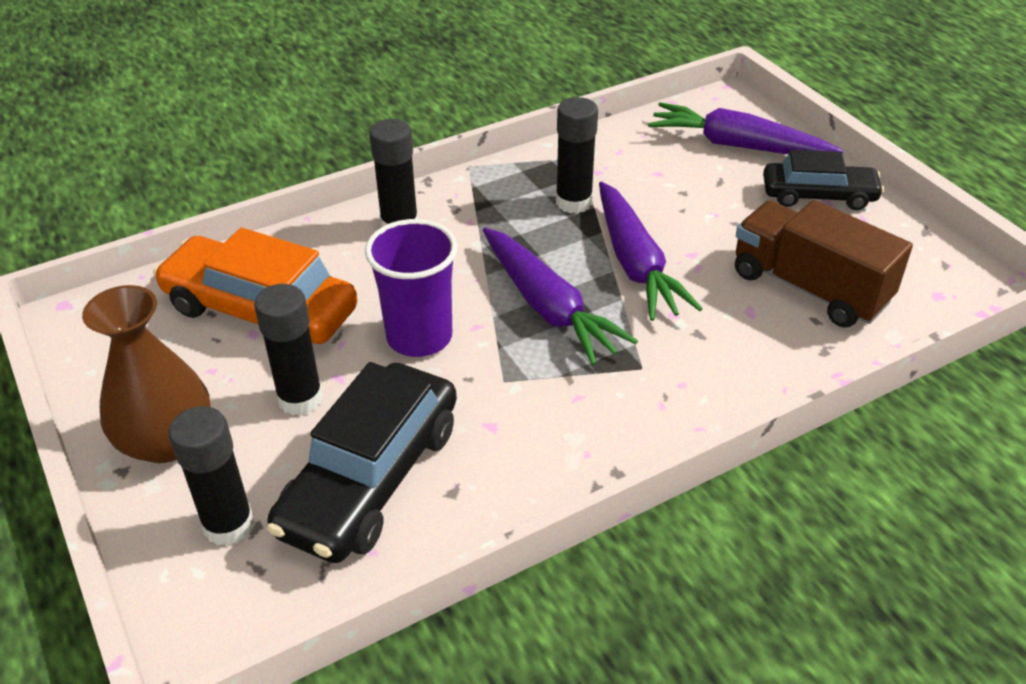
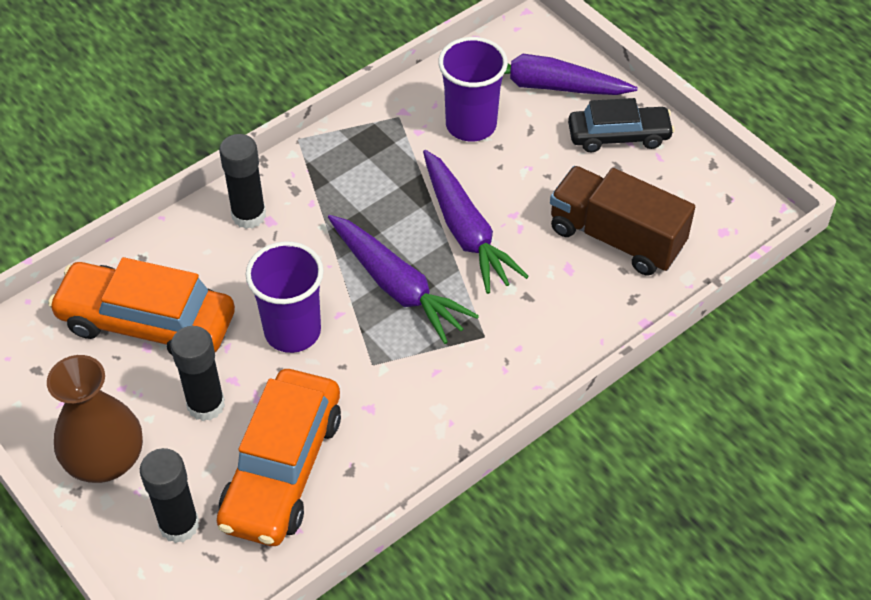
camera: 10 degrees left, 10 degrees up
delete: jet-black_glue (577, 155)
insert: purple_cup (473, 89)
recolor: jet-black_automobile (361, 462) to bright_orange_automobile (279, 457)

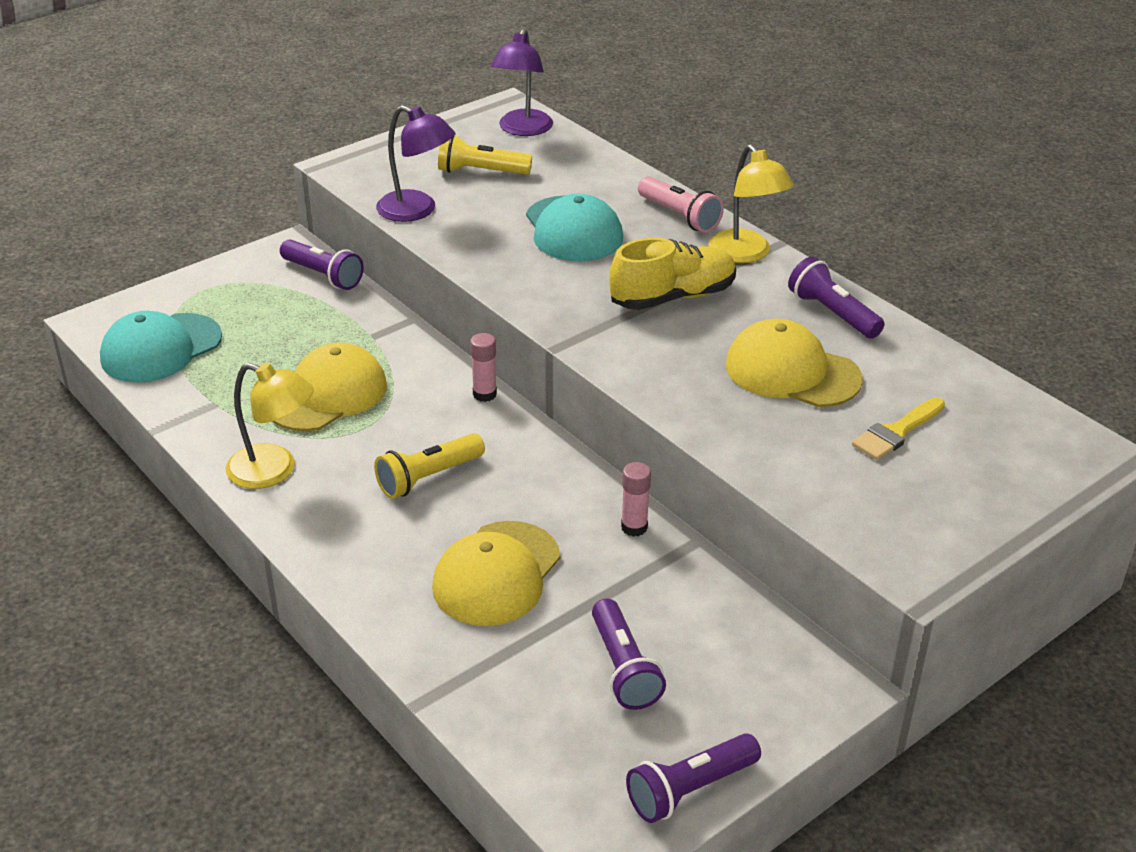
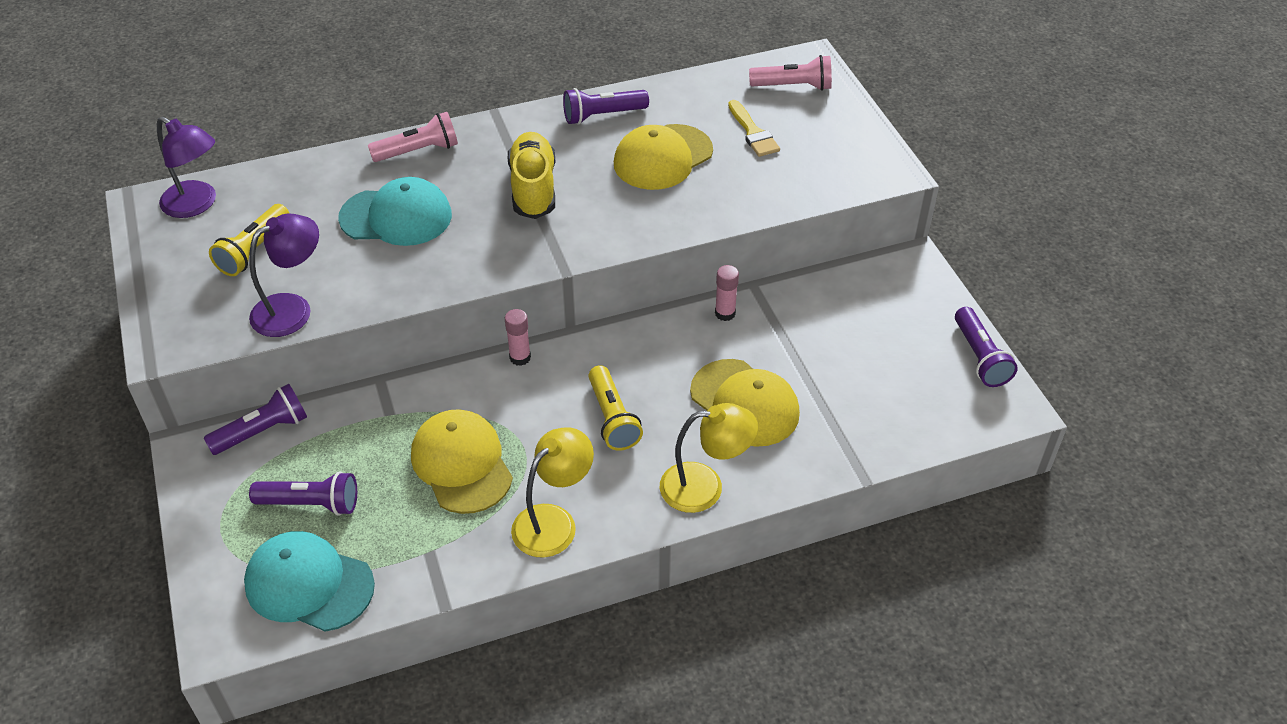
camera: 70 degrees left, 10 degrees up
insert: pink_pocket_torch (790, 73)
move: yellow_desk_lamp (751, 203) to (709, 458); purple_pocket_torch (629, 654) to (303, 493)
rotate: teal_peaked_cap (161, 347) = (309, 581) 135 degrees clockwise

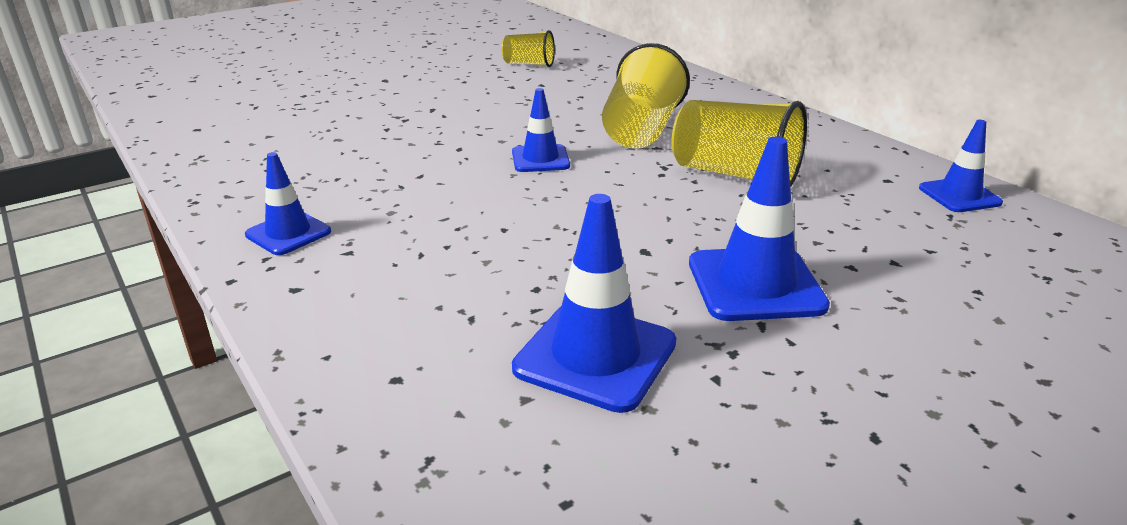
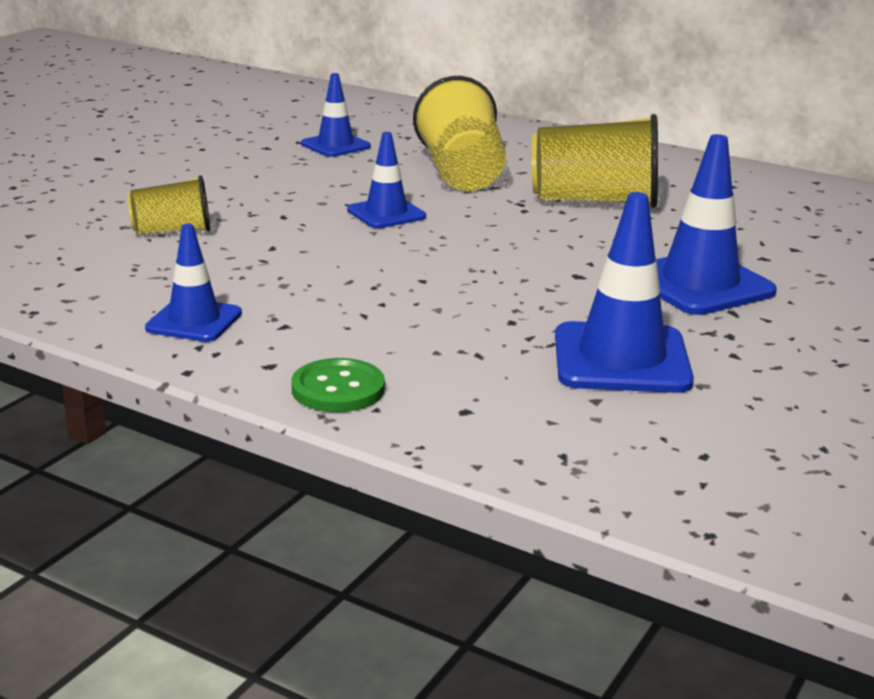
camera: 25 degrees left, 5 degrees down
insert: green_shirt_button (338, 385)
move: yellow_cup (528, 48) to (169, 204); blue_traffic_cone (961, 166) to (336, 115)

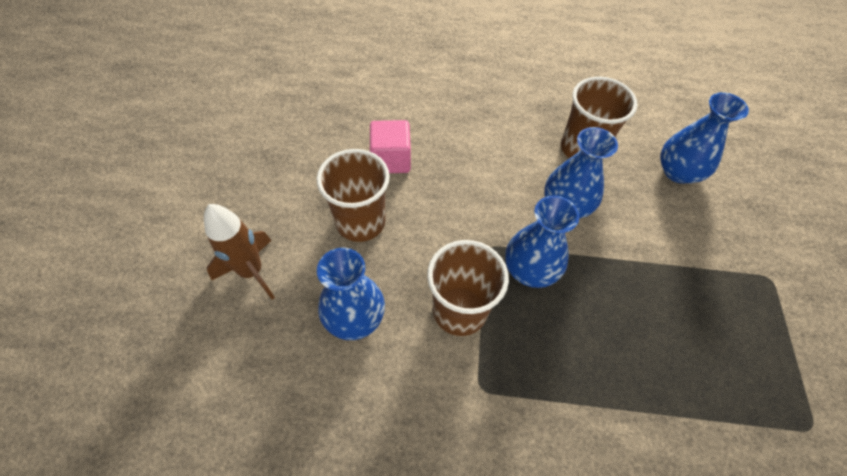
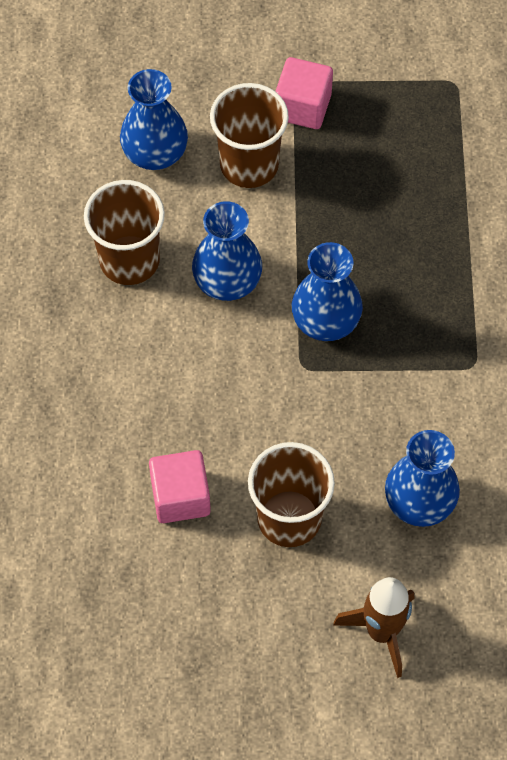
camera: 95 degrees left, 5 degrees up
insert: pink_cube (304, 93)
move: russet_cup (468, 288) to (249, 135)

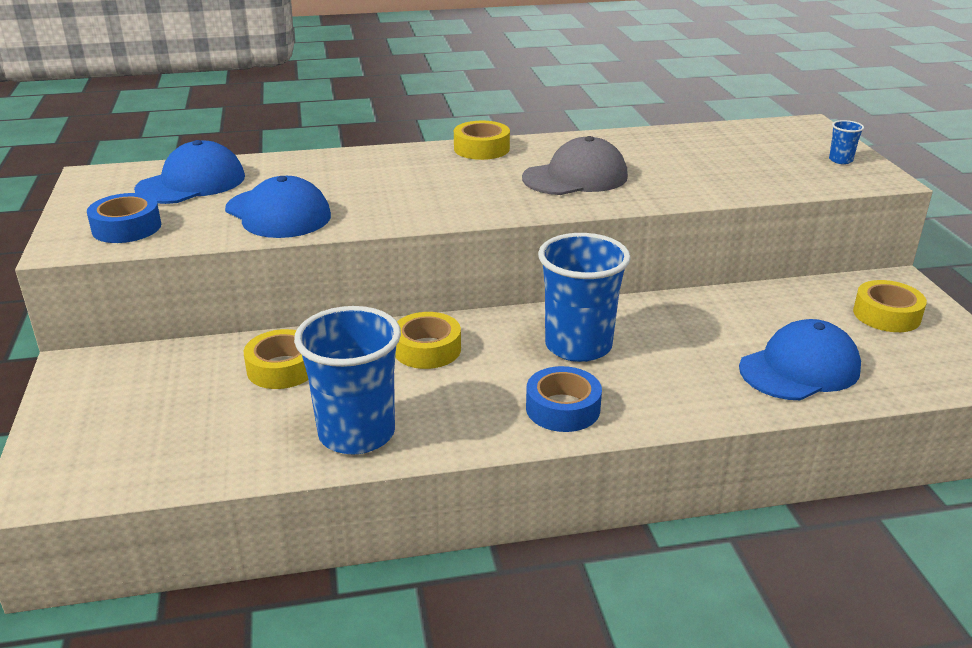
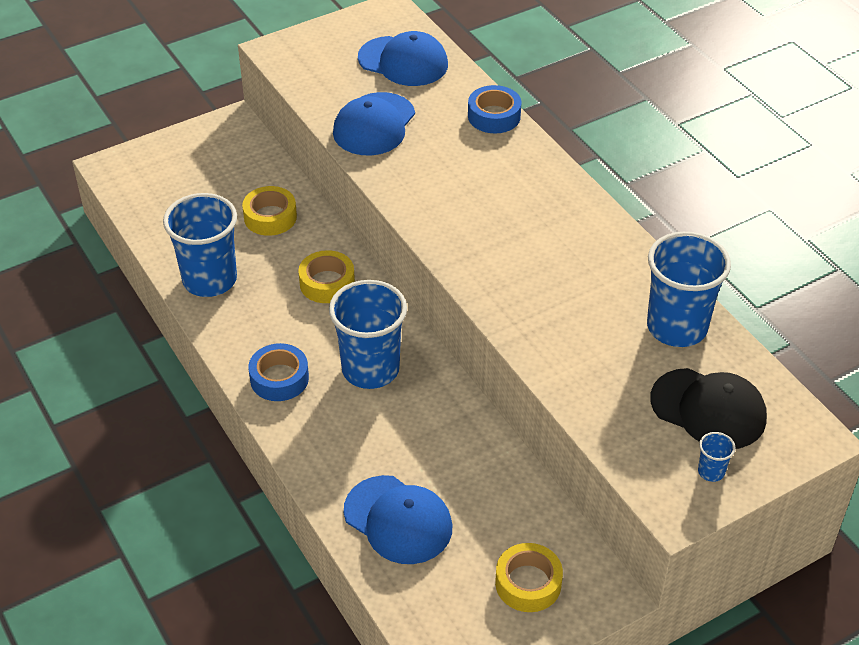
camera: 70 degrees right, 15 degrees up
delete: yellow_tape (482, 140); ash-grey_peaked_cap (575, 165)
insert: blue_cup (689, 289); jet-black_peaked_cap (708, 408)
move: blue_tape (124, 218) to (495, 109)

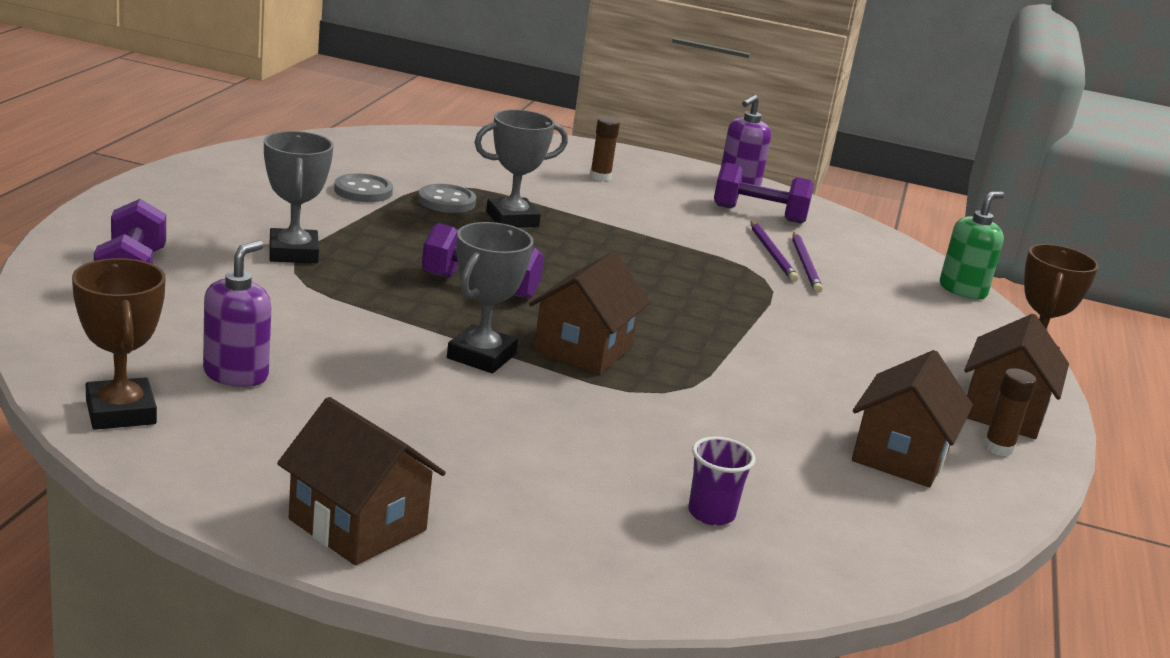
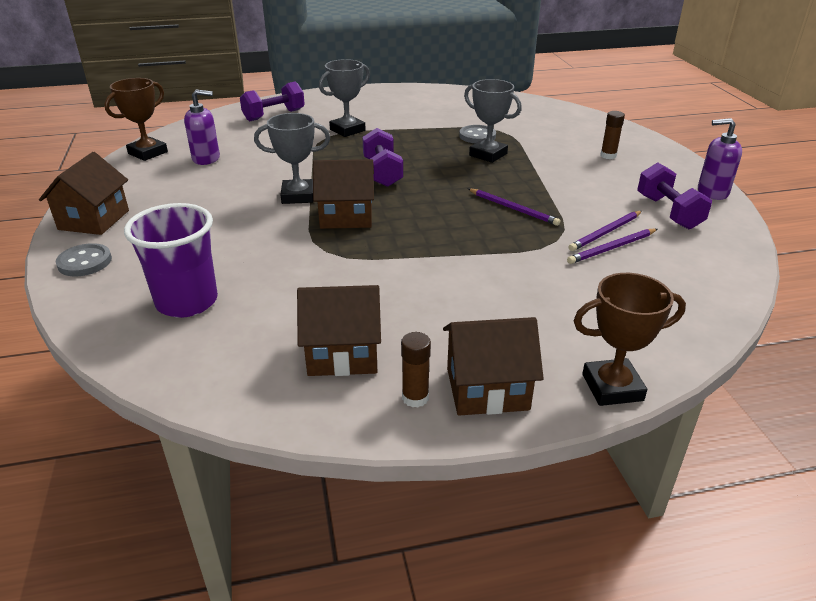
camera: 65 degrees right, 10 degrees up
delete: green_pump_bottle (972, 245)
insert: purple_pencil (514, 207)
move: ash-grey_shirt_button (363, 187) to (84, 259)
resize: purple_cup (722, 481) = (171, 260) x1.94

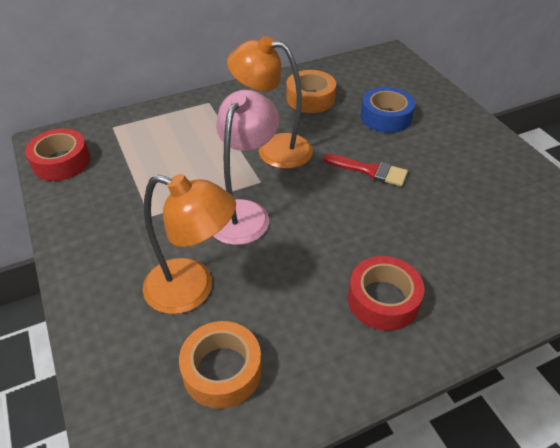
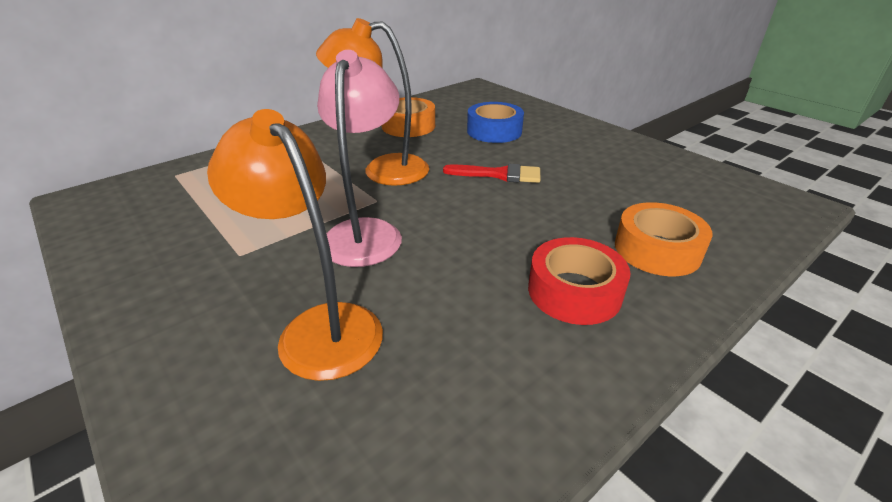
camera: 15 degrees left, 10 degrees down
delete: red_tape (57, 155)
move: bright_orange_tape (220, 365) to (664, 239)
rotate: bright_orange_desk_lamp (189, 244) = (295, 245) 135 degrees counterclockwise

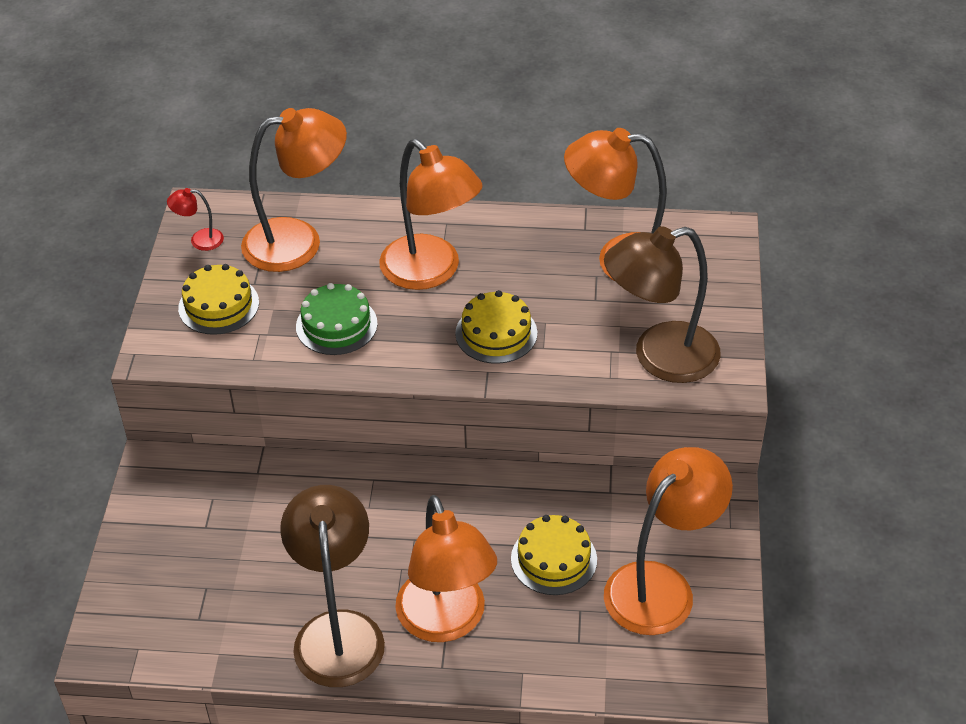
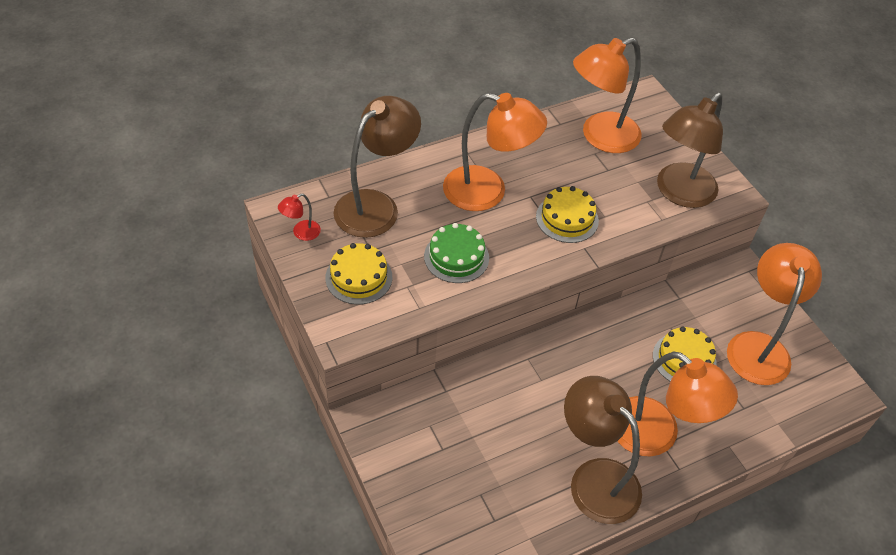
camera: 35 degrees left, 5 degrees up
recolor: bright_orange_desk_lamp (294, 190) to russet_desk_lamp (377, 167)

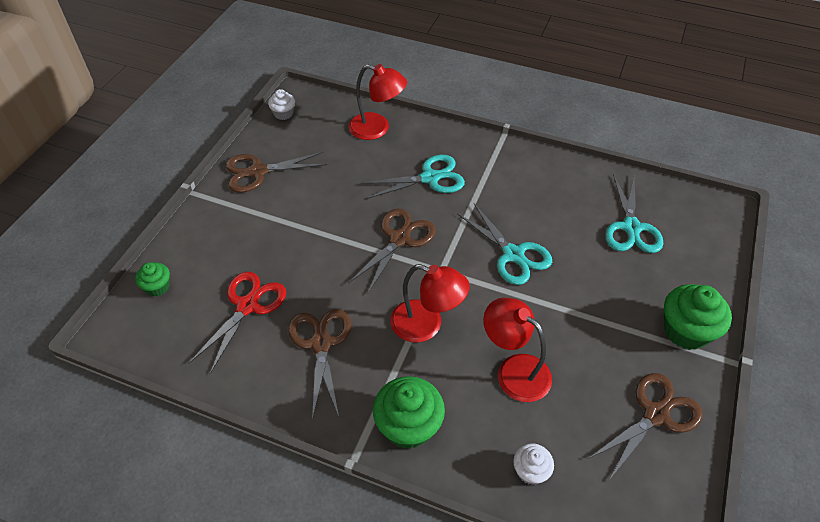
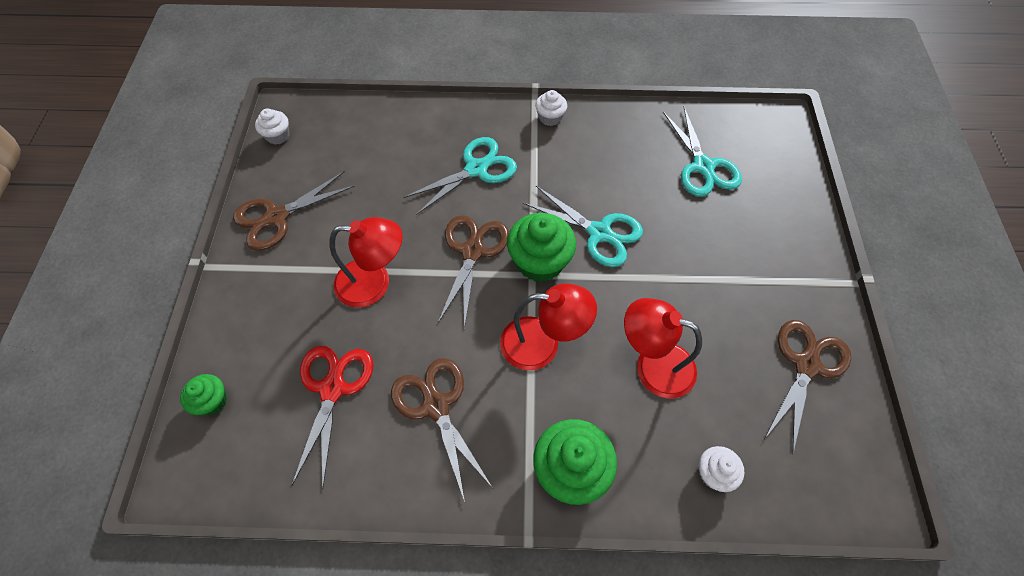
camera: 20 degrees left, 10 degrees up
insert: snow-white_cupcake (551, 108)
move: red_desk_lamp (378, 102) to (365, 262); green_cupcake (698, 317) to (541, 247)

